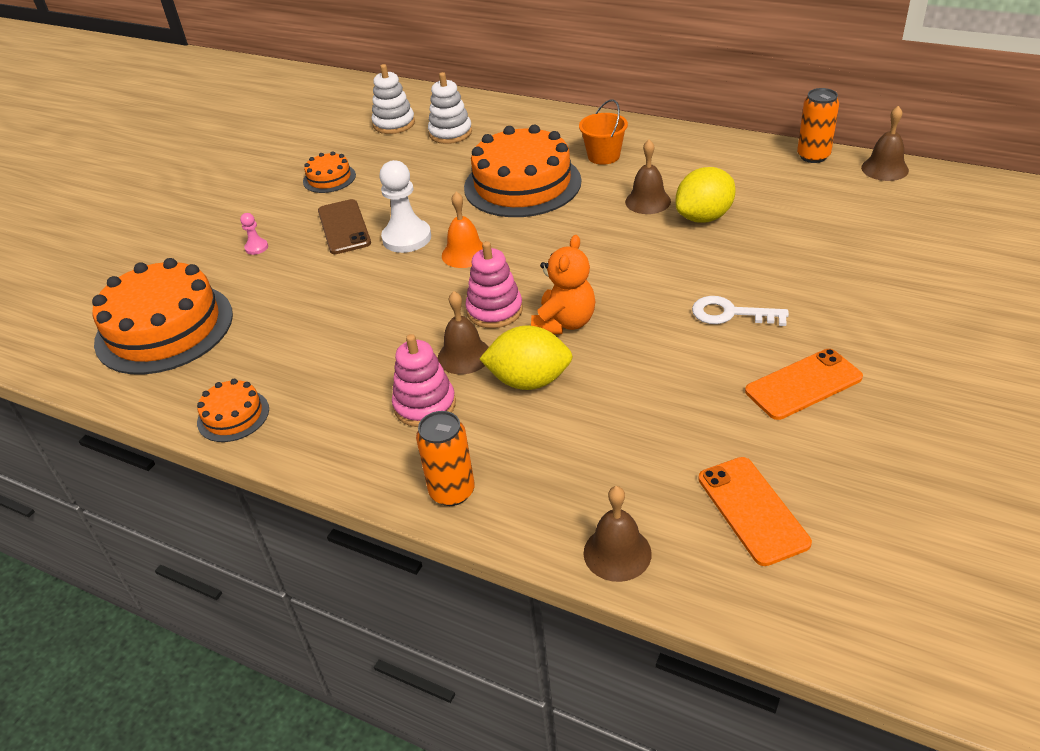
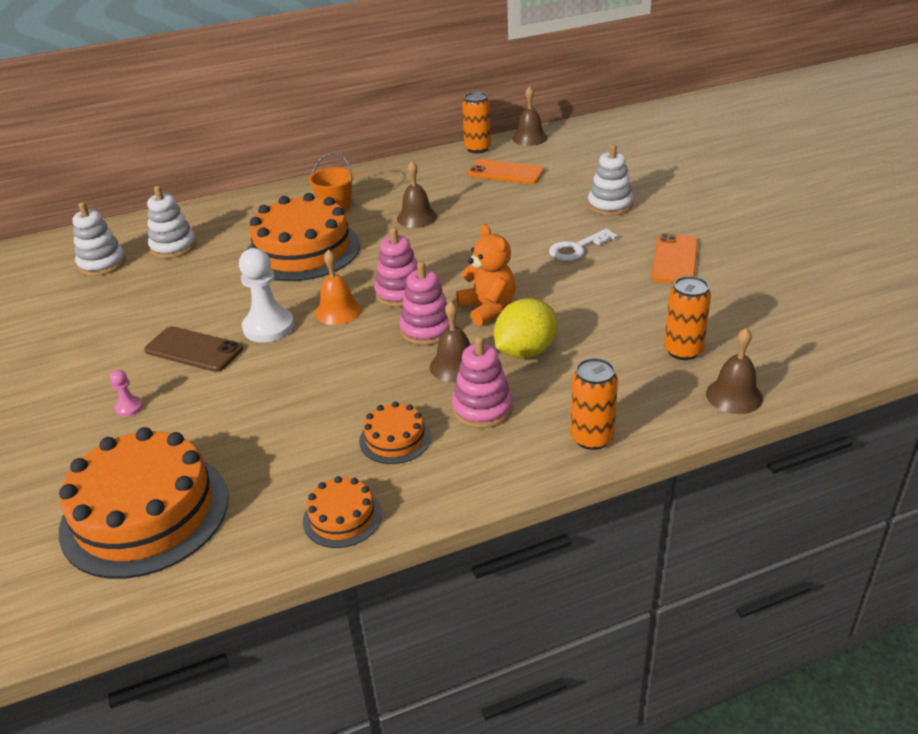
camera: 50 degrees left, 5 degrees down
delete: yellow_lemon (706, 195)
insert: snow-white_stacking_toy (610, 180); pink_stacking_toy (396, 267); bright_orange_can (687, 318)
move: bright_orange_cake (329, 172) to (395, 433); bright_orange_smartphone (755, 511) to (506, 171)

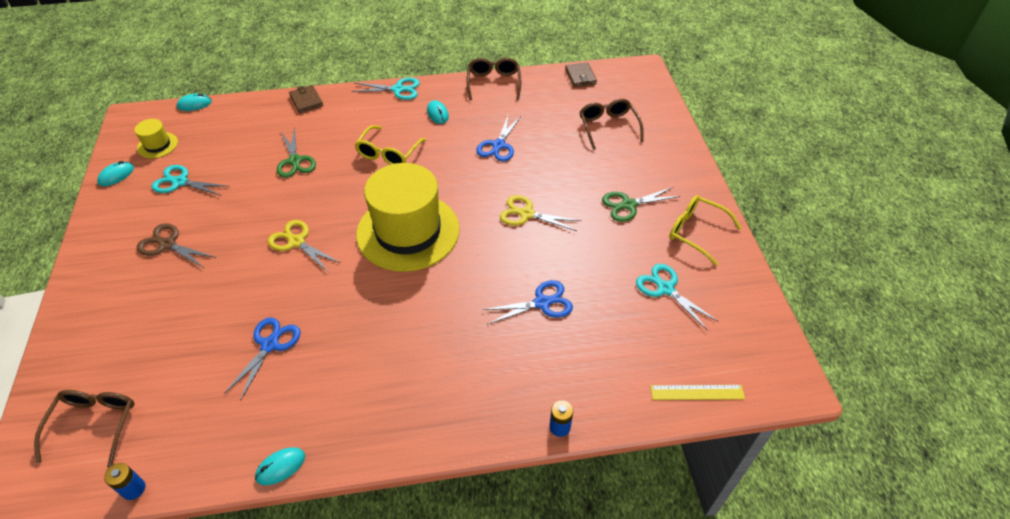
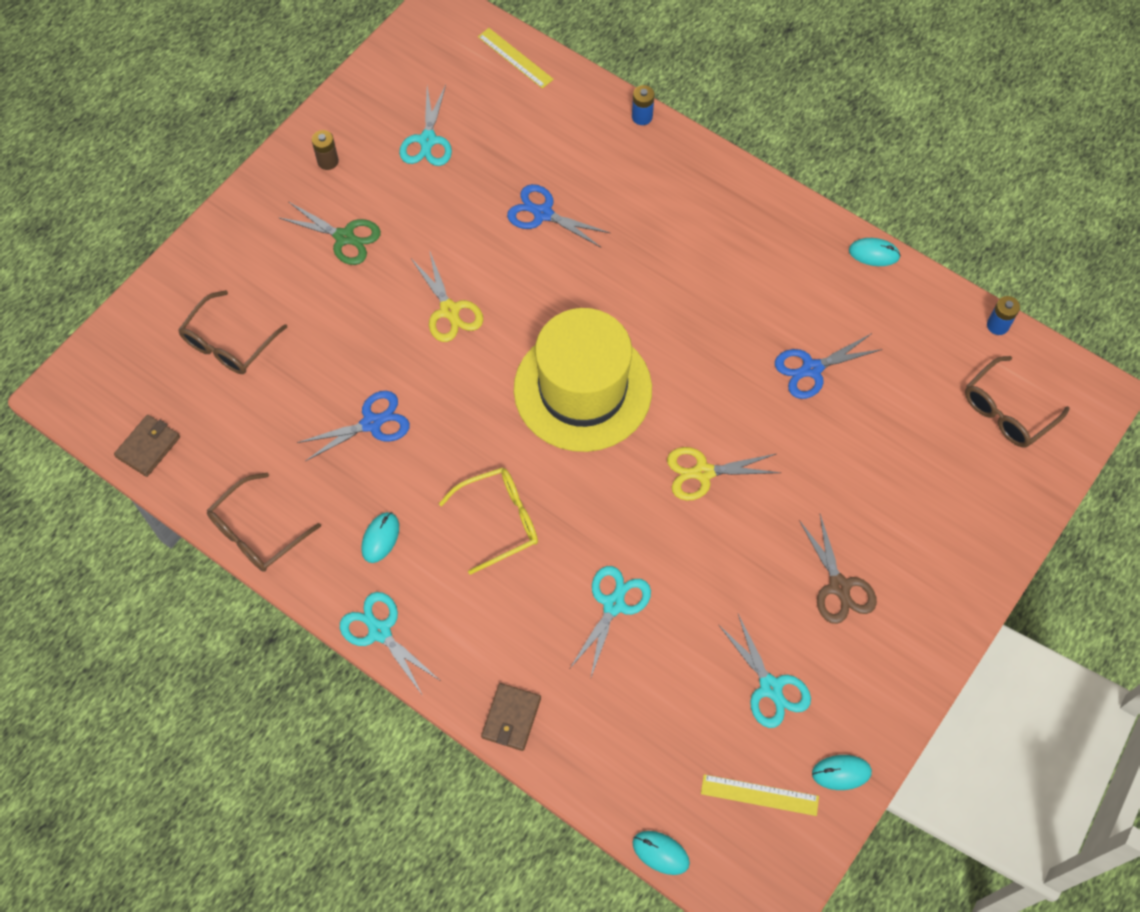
camera: 135 degrees left, 15 degrees up
replace: yellow_hat (156, 139) to yellow_ruler (760, 795); yellow_glasses (705, 230) to russet_AA_battery (325, 150)
recolor: green_pair_of_scissors (296, 152) to teal_pair_of_scissors (610, 621)
rotate: yellow_pair_of_scissors (304, 246) = (724, 474) 90 degrees clockwise

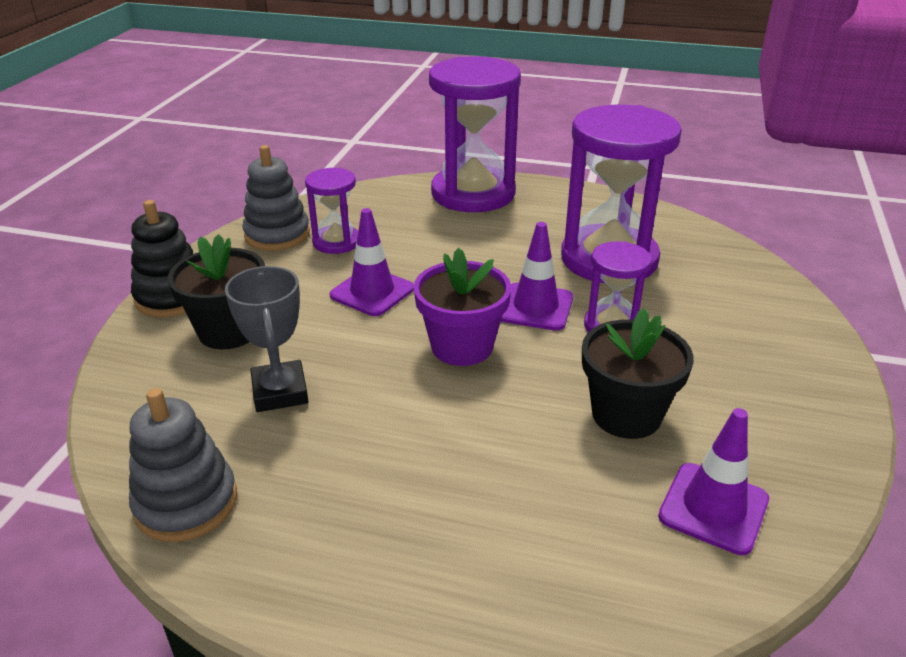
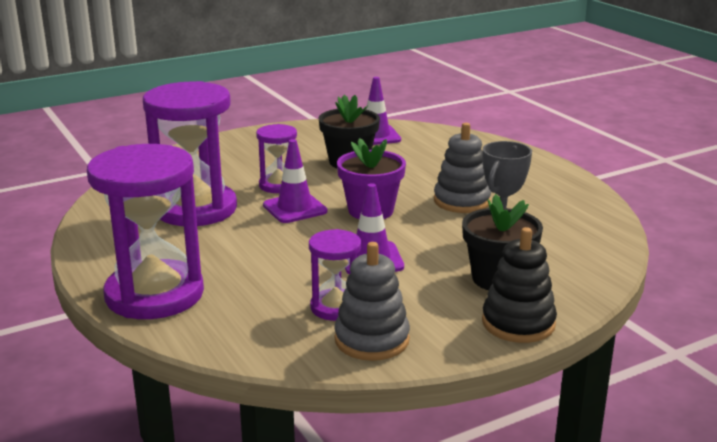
camera: 135 degrees left, 10 degrees down
move: ash-grey_stacking_toy (183, 465) to (462, 168)

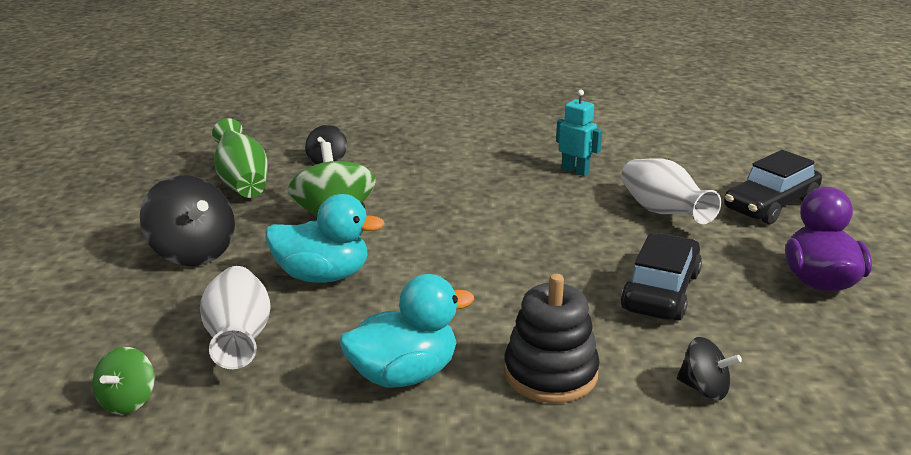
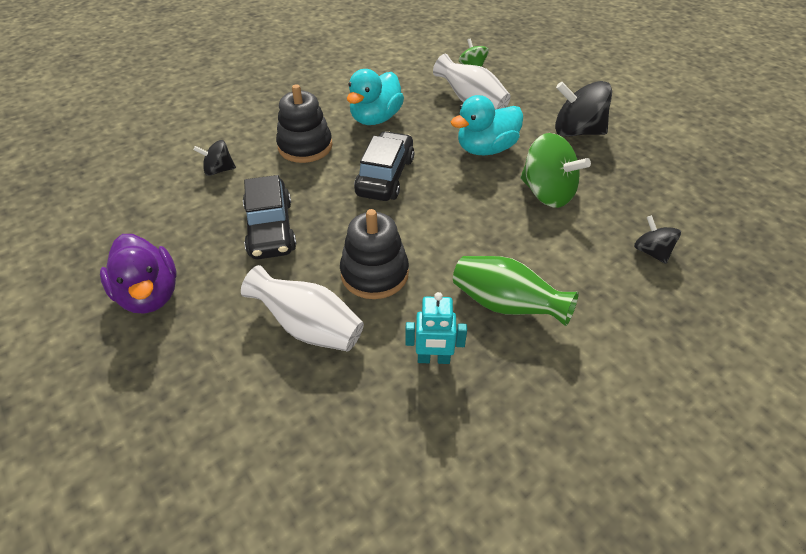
camera: 145 degrees right, 20 degrees up
insert: jet-black_stacking_toy (374, 254)
move: green_tall_vase (240, 158) to (516, 291); jet-black_automobile (773, 187) to (384, 166)

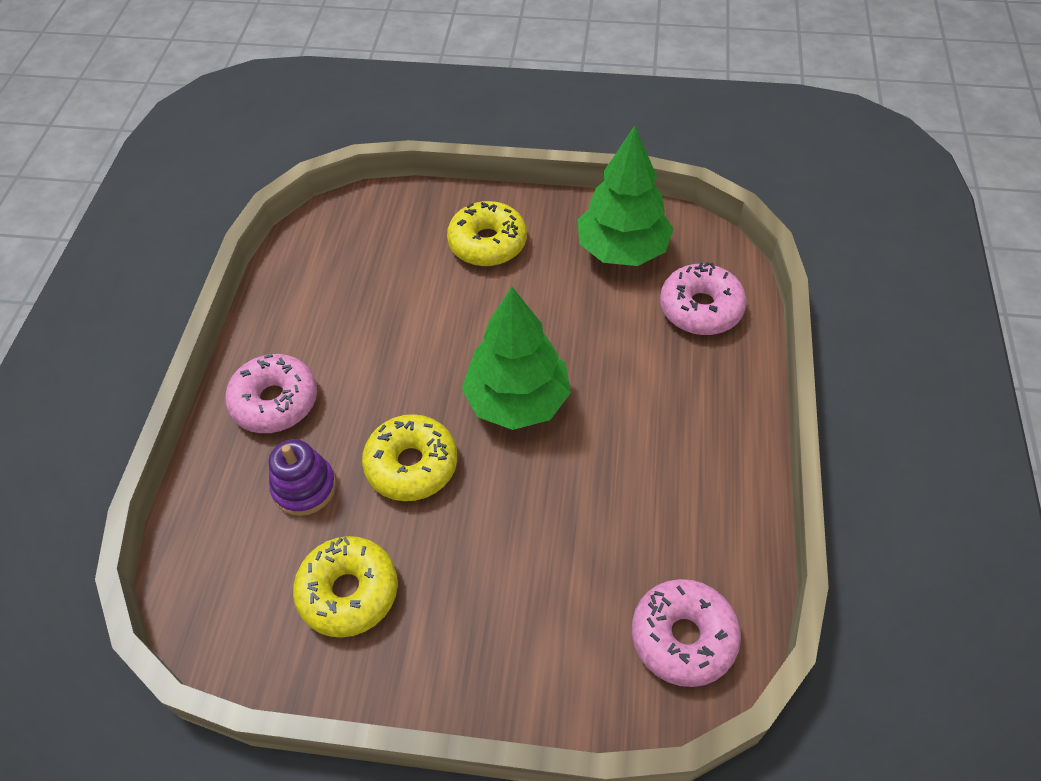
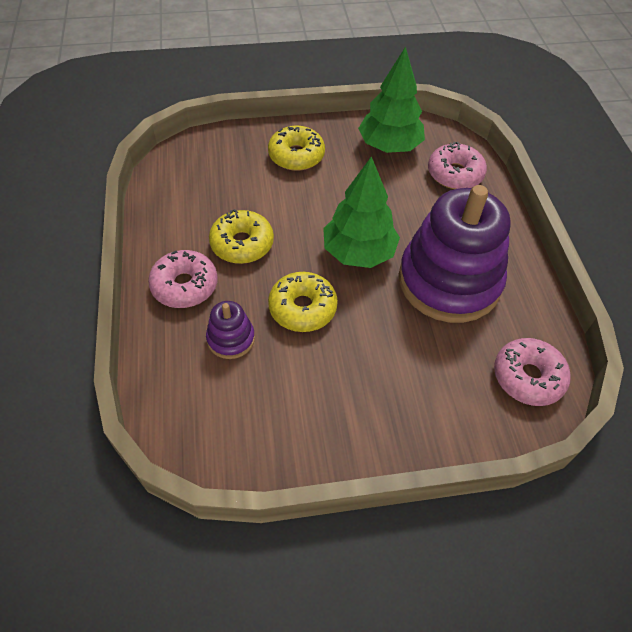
camera: 20 degrees left, 0 degrees up
insert: purple_stacking_toy (455, 254)
move: yellow_glazed_donut (345, 587) to (241, 236)

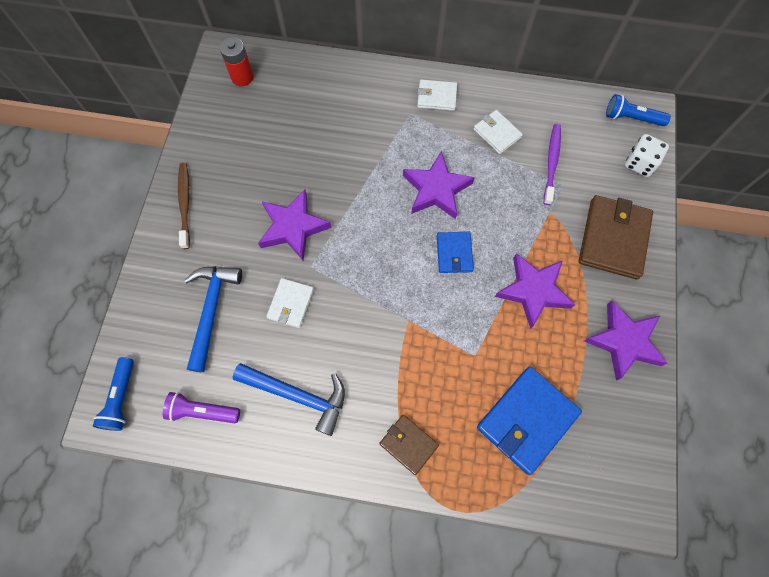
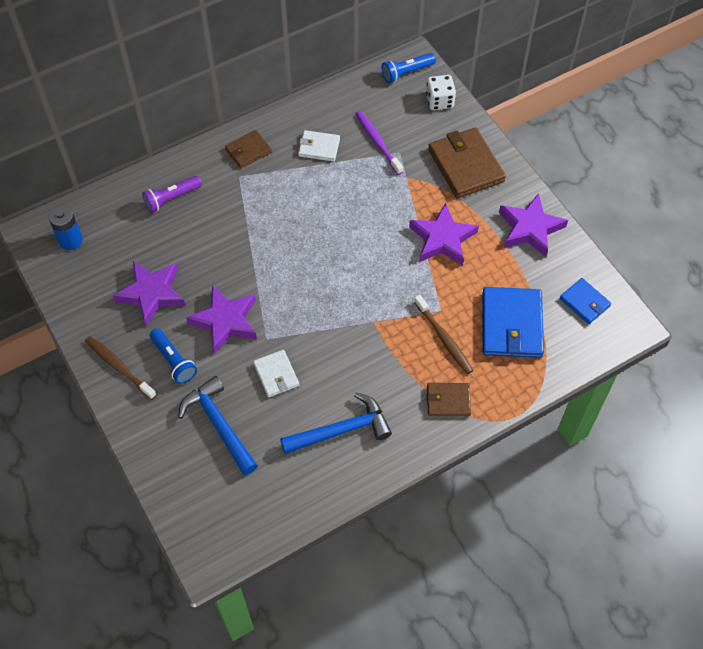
camera: 40 degrees left, 10 degrees down
insert: russet_tooth_brush (443, 334)
move: purple_star (439, 185) to (149, 293); blue_billfold (455, 252) to (585, 301); blue_pocket_torch (113, 394) to (173, 356); purple_pocket_torch (201, 407) to (172, 194)
recolor: red_AA_battery (237, 61) to blue_AA_battery (65, 228); snow-white_billfold (437, 95) to russet_billfold (248, 149)

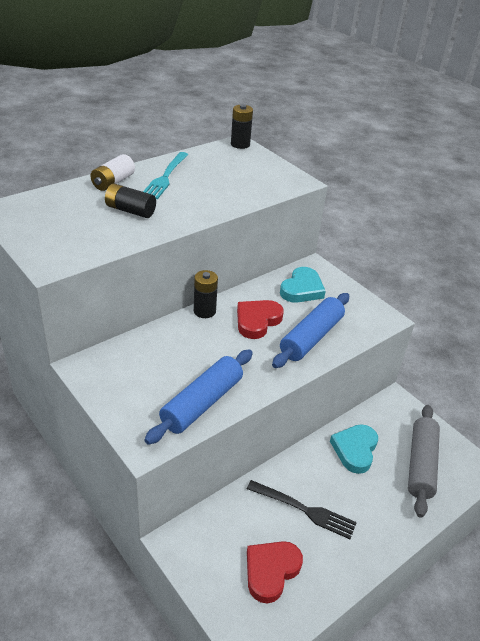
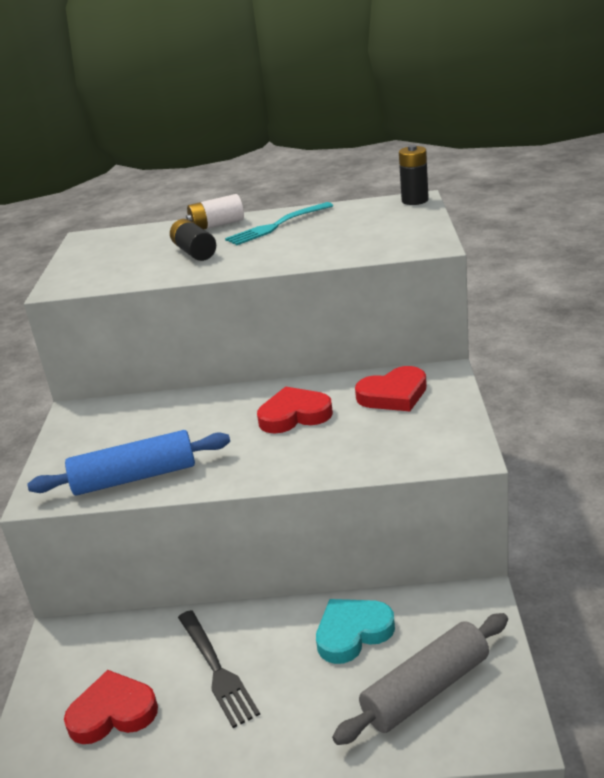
camera: 45 degrees right, 10 degrees down
delete: jet-black_AA_battery (206, 294); blue_rolling_pin (310, 330)
recolor: teal_love_heart (303, 285) to red_love_heart (391, 388)

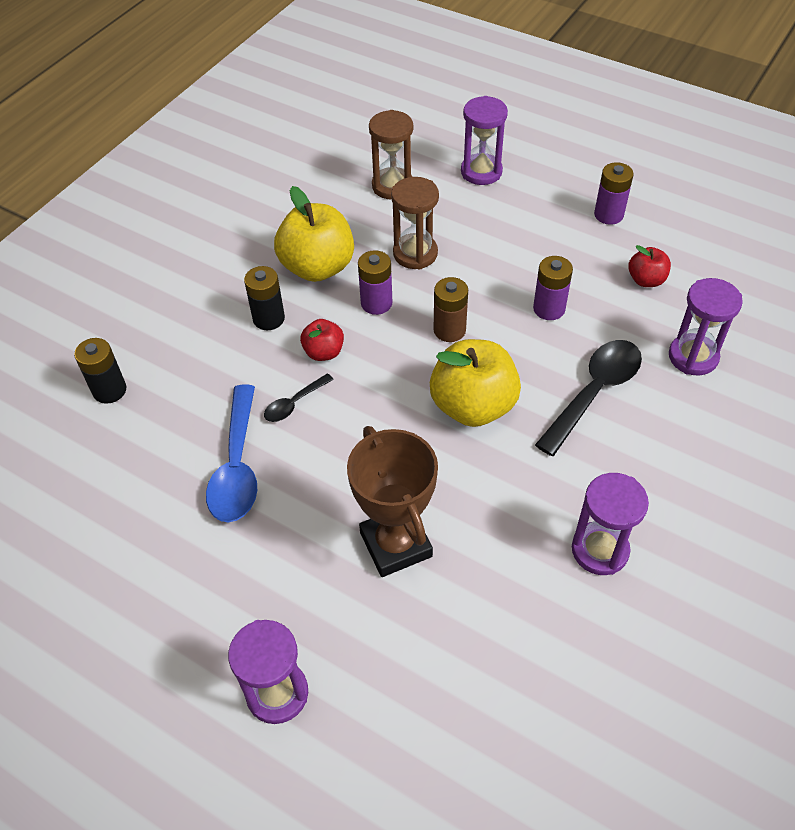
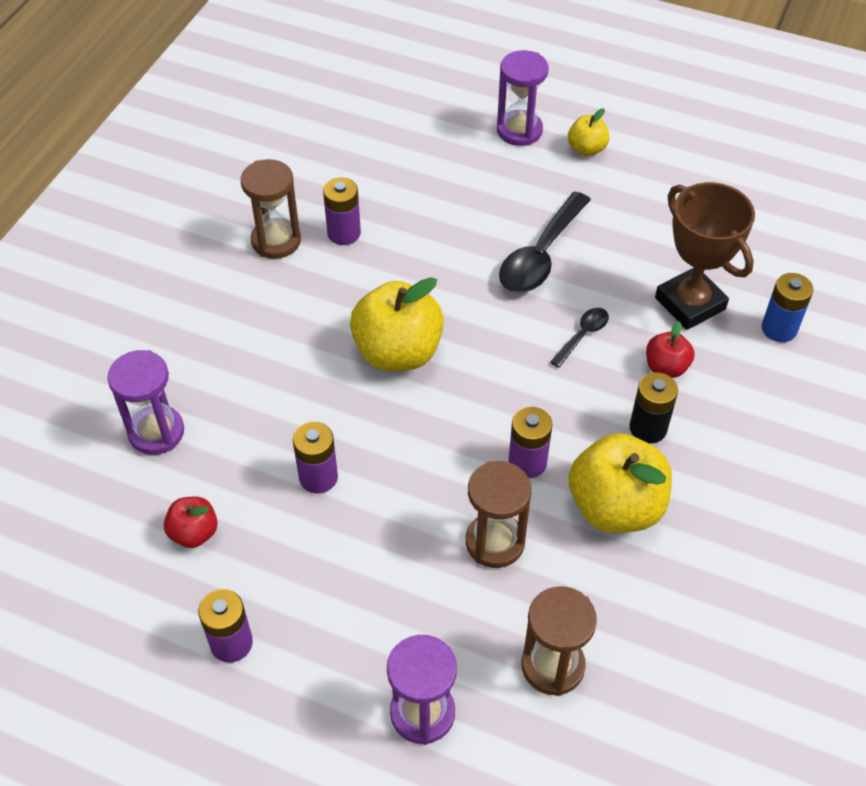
camera: 170 degrees right, 0 degrees up
delete: russet_AA_battery (451, 309); blue_spoon (231, 453)
insert: yellow_toy_apple (588, 132); purple_AA_battery (342, 211)
move: red_toy_apple (322, 340) to (670, 349); jet-black_spoon (588, 398) to (545, 242); russet_trophy (392, 501) to (705, 256)
recolor: jet-black_AA_battery (100, 371) to blue_AA_battery (787, 307); purple_sandglass (610, 524) to russet_sandglass (271, 209)

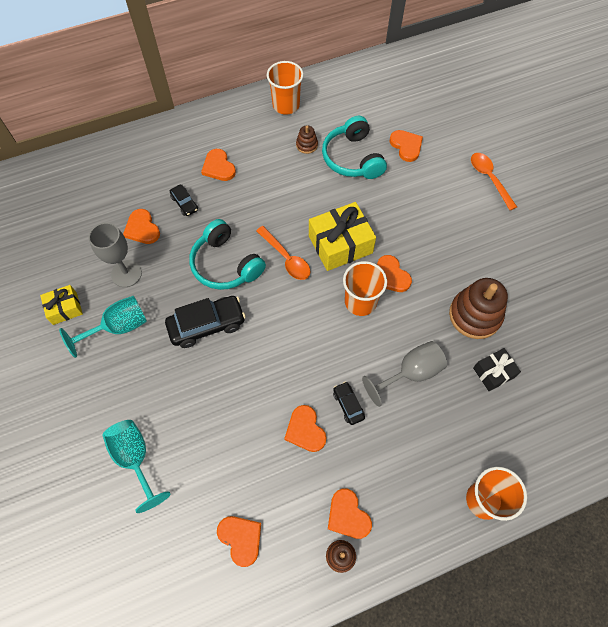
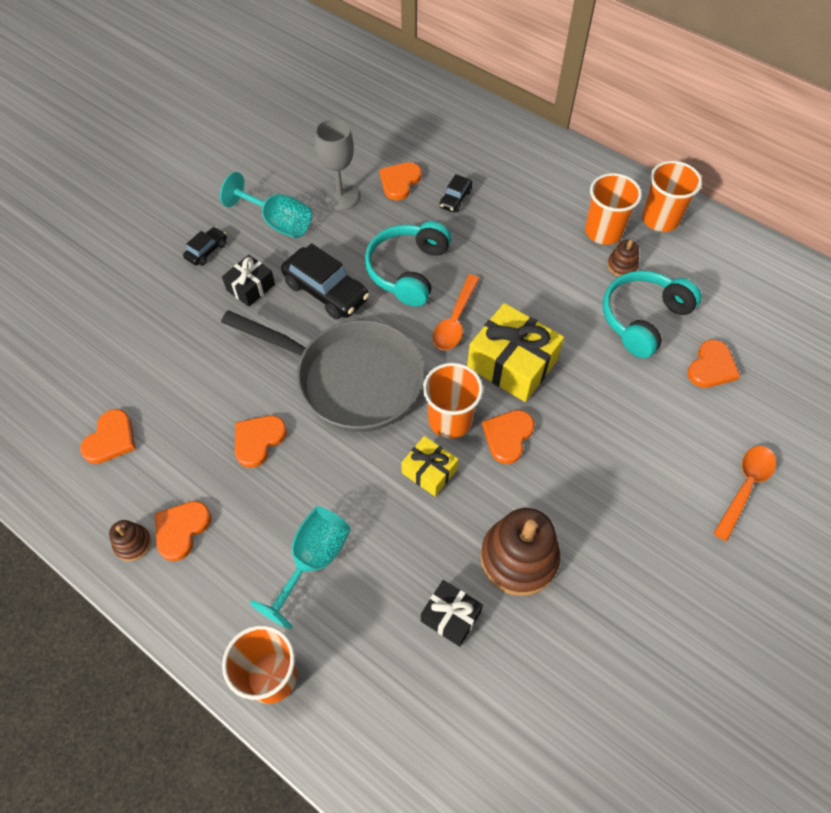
camera: 60 degrees right, 5 degrees down
delete: bright_orange_love_heart (218, 165); ash-grey_chalice (404, 374)
insert: bright_orange_cup (613, 209); jet-black_wrapped_gift (248, 281); ash-grey_skillet (322, 371)
move: yellow_wrapped_gift (61, 305) to (429, 466); jet-black_automobile (349, 403) to (205, 246); teal_chalice (137, 466) to (300, 567)

